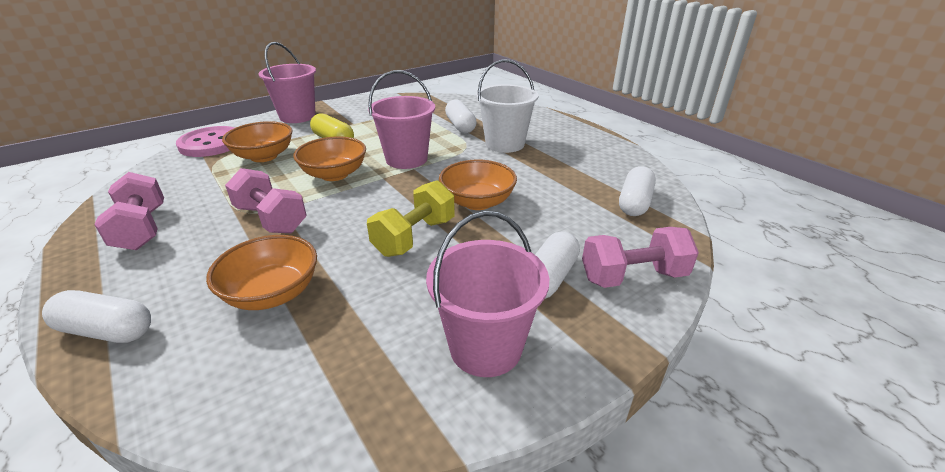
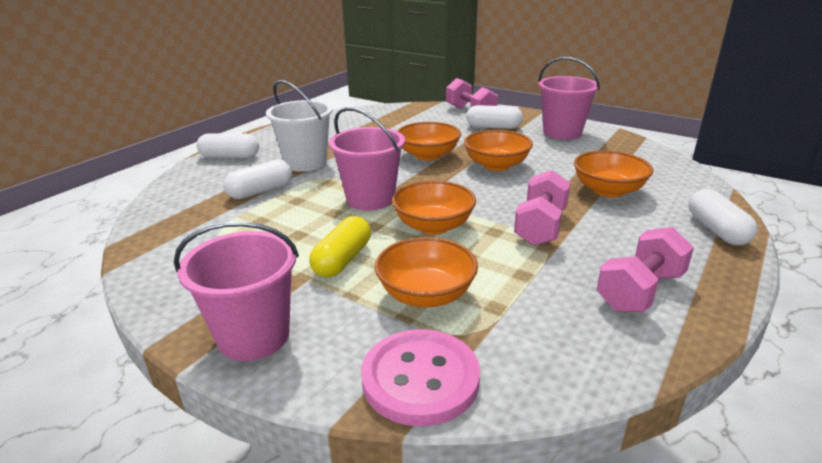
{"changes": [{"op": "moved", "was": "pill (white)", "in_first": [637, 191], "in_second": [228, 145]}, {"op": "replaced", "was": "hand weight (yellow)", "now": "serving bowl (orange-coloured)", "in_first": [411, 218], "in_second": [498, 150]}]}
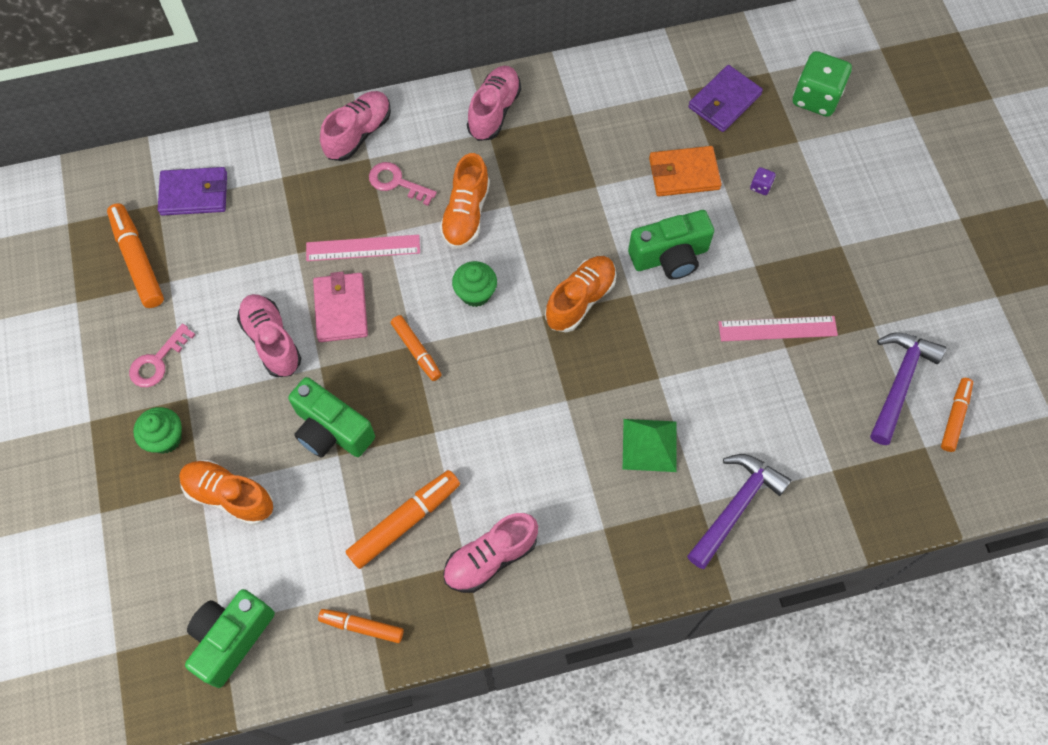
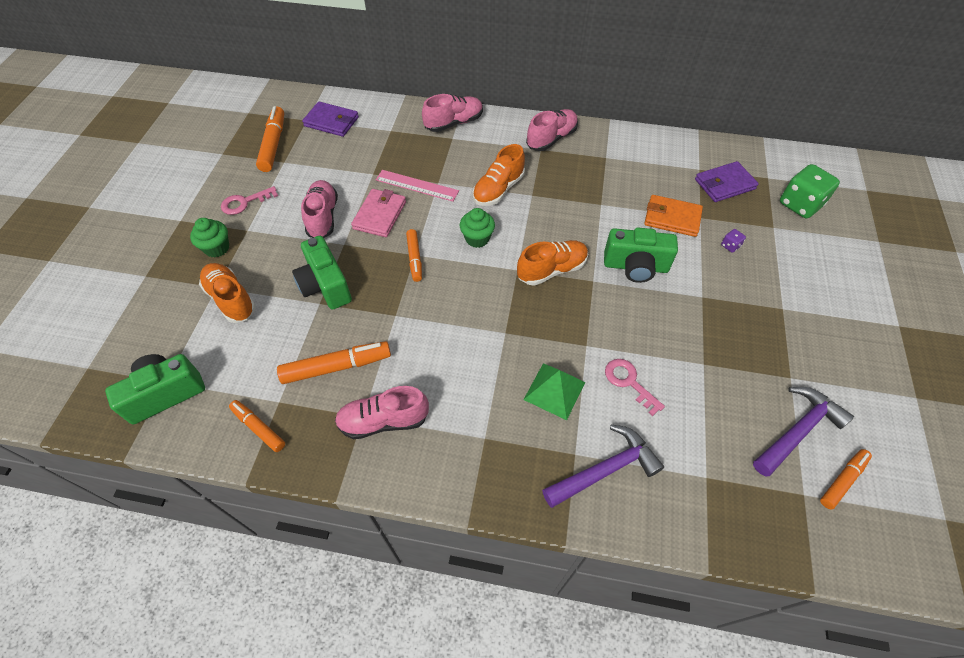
{"changes": [{"op": "moved", "was": "key (rose-pink)", "in_first": [403, 184], "in_second": [635, 387]}, {"op": "removed", "was": "straightedge (rose-pink)", "in_first": [778, 328]}]}
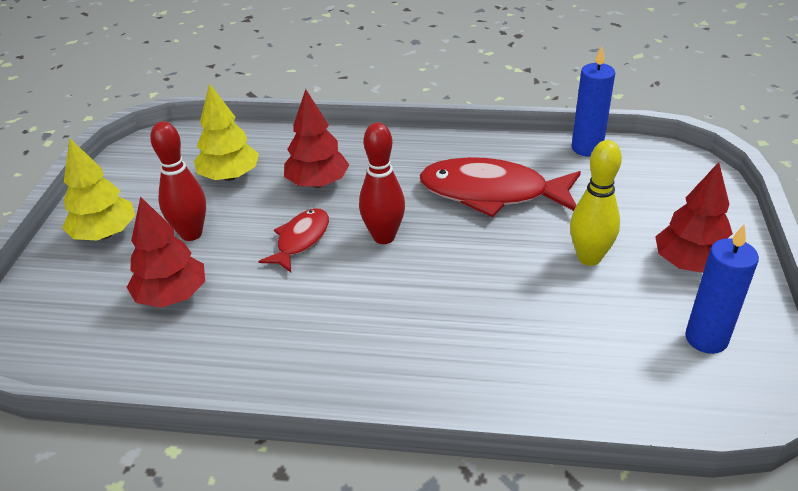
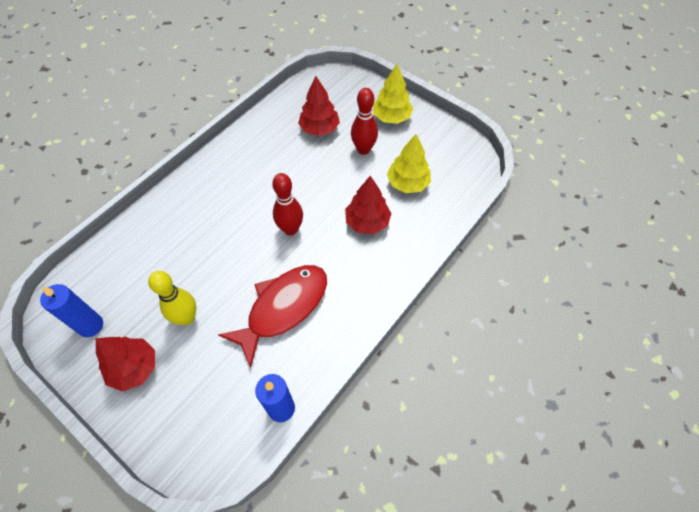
{"changes": [{"op": "removed", "was": "fish (red)", "in_first": [293, 240]}]}
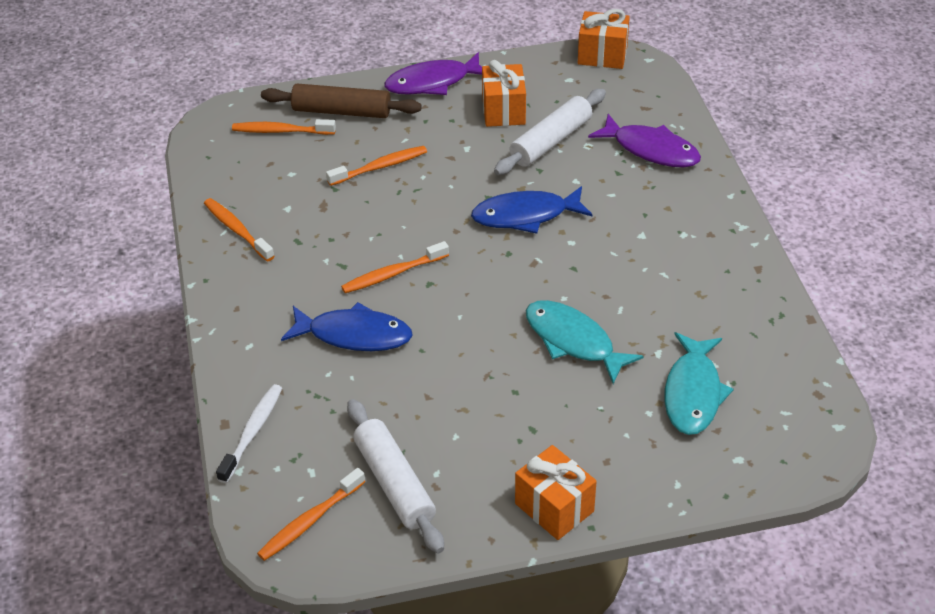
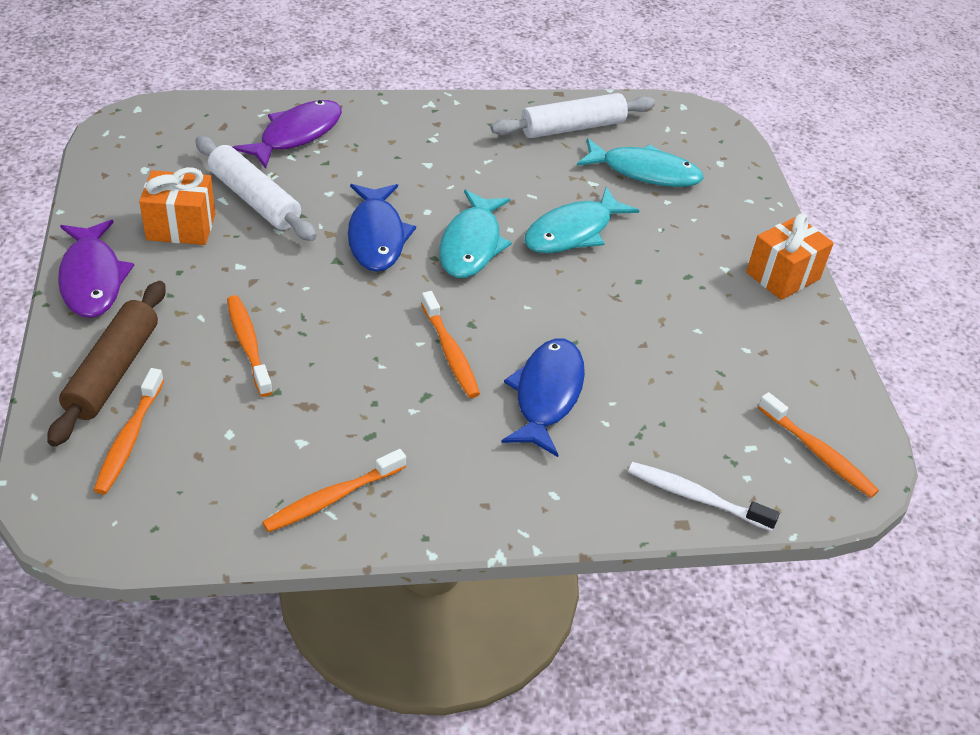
{"changes": [{"op": "added", "now": "fish (turquoise)", "in_second": [475, 233]}, {"op": "moved", "was": "rolling pin (white)", "in_first": [395, 476], "in_second": [573, 115]}, {"op": "removed", "was": "wrapped gift (orange-coloured)", "in_first": [604, 39]}]}
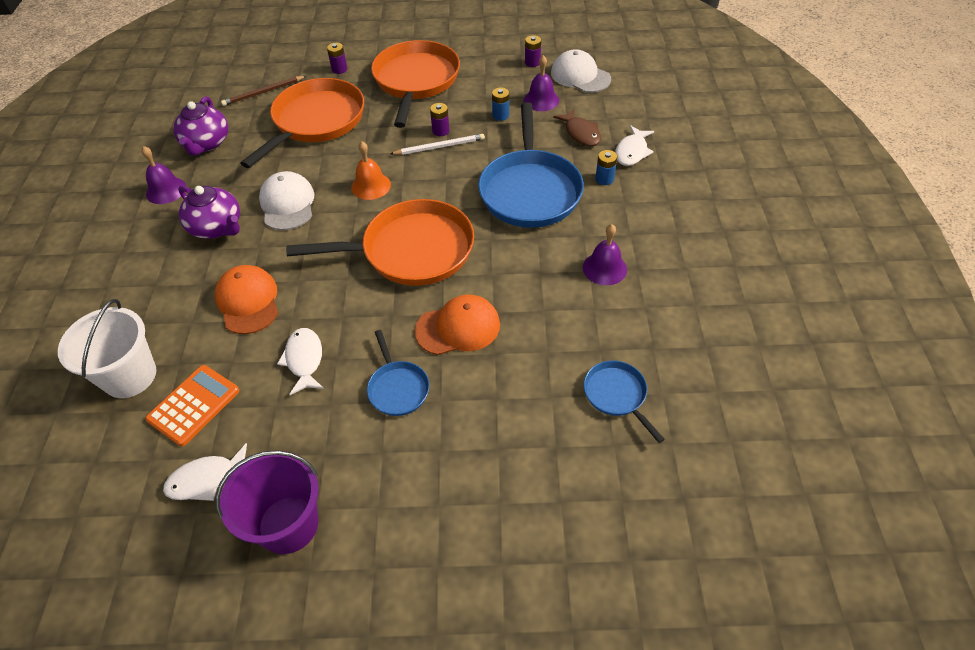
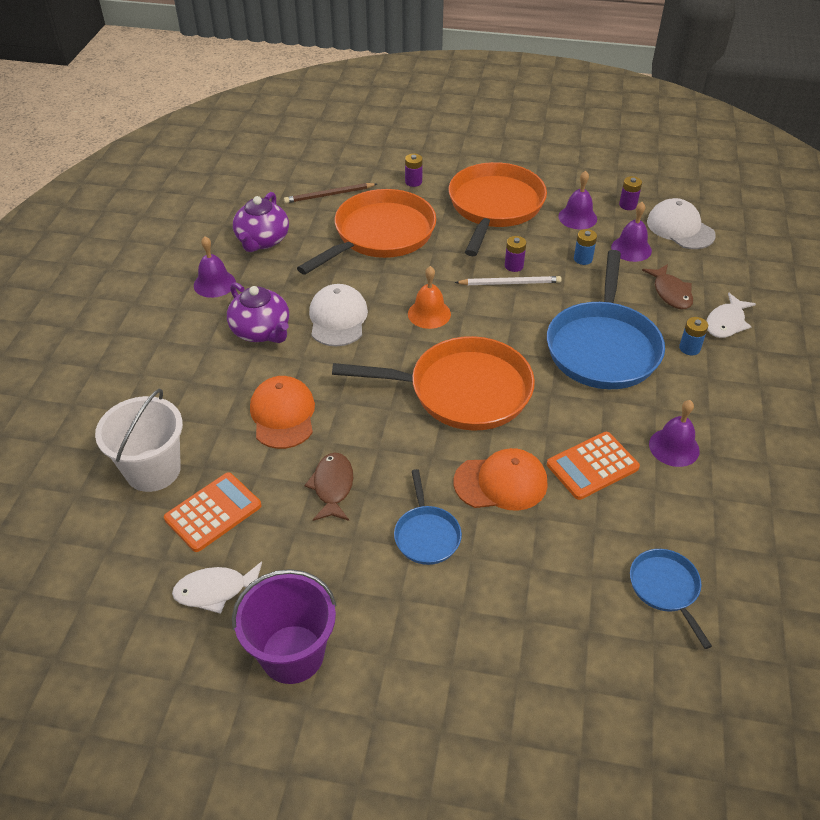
{"changes": [{"op": "recoloured", "was": "fish (white)", "now": "fish (dark brown)", "in_first": [300, 361], "in_second": [328, 487]}, {"op": "added", "now": "pocket calculator (orange-coloured)", "in_second": [593, 466]}, {"op": "added", "now": "school bell (violet)", "in_second": [577, 200]}]}
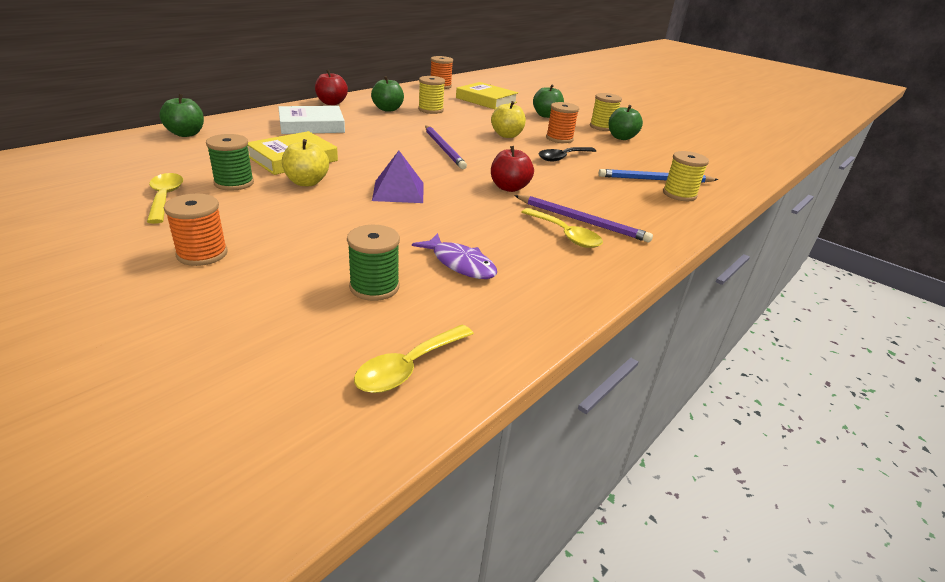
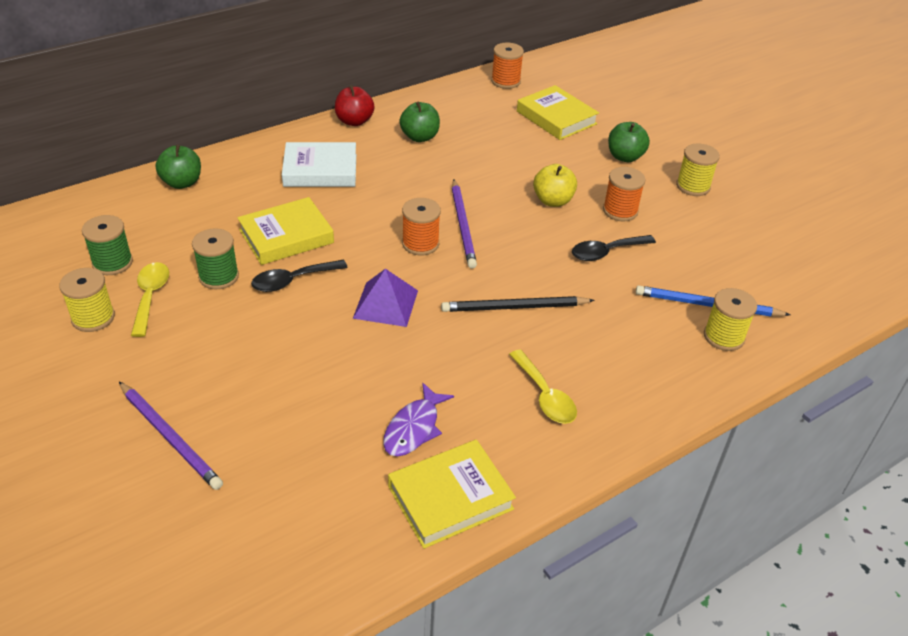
{"changes": [{"op": "moved", "was": "spool (yellow)", "in_first": [431, 95], "in_second": [87, 300]}, {"op": "moved", "was": "spool (emerald)", "in_first": [373, 263], "in_second": [107, 245]}, {"op": "moved", "was": "lead pencil (violet)", "in_first": [583, 218], "in_second": [171, 436]}, {"op": "replaced", "was": "apple (yellow)", "now": "spoon (ebony)", "in_first": [305, 162], "in_second": [299, 276]}, {"op": "turned", "was": "fish (violet)", "in_first": [454, 256], "in_second": [418, 419], "clockwise": 60}, {"op": "added", "now": "book (yellow)", "in_second": [452, 494]}, {"op": "moved", "was": "spool (orange-coloured)", "in_first": [196, 229], "in_second": [421, 226]}, {"op": "replaced", "was": "apple (red)", "now": "lead pencil (ebony)", "in_first": [512, 169], "in_second": [518, 304]}, {"op": "removed", "was": "spoon (yellow)", "in_first": [414, 359]}, {"op": "removed", "was": "apple (emerald)", "in_first": [626, 122]}]}
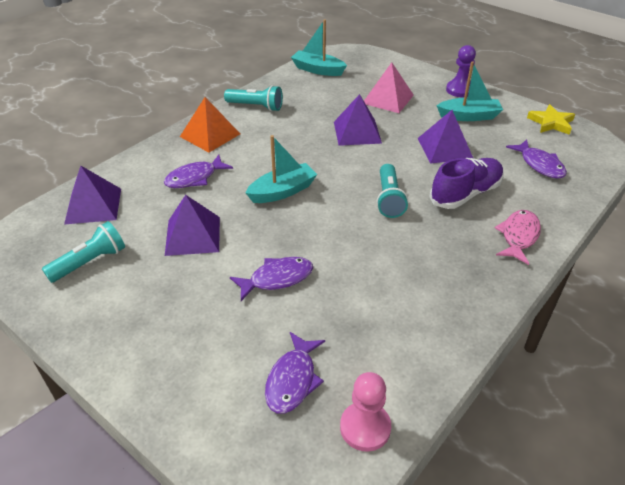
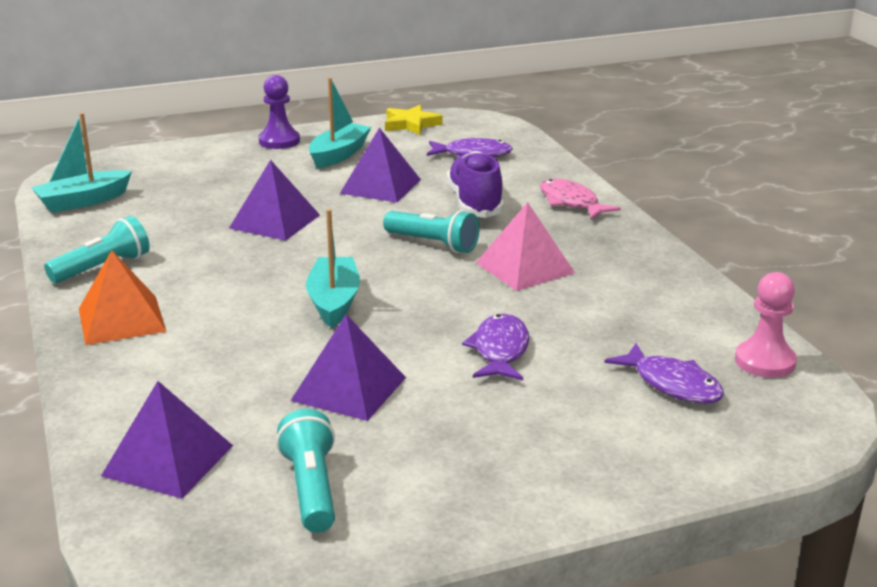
{"changes": [{"op": "moved", "was": "pyramid (rose-pink)", "in_first": [389, 87], "in_second": [525, 246]}, {"op": "removed", "was": "fish (violet)", "in_first": [198, 171]}]}
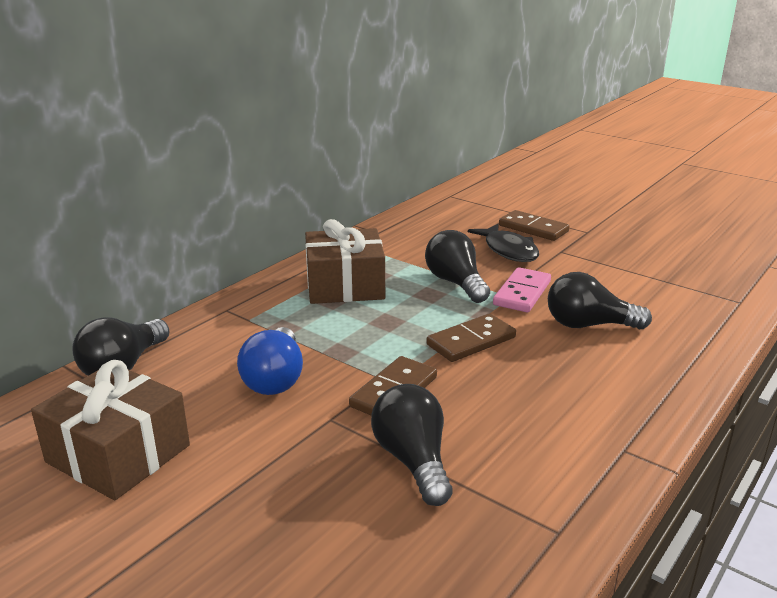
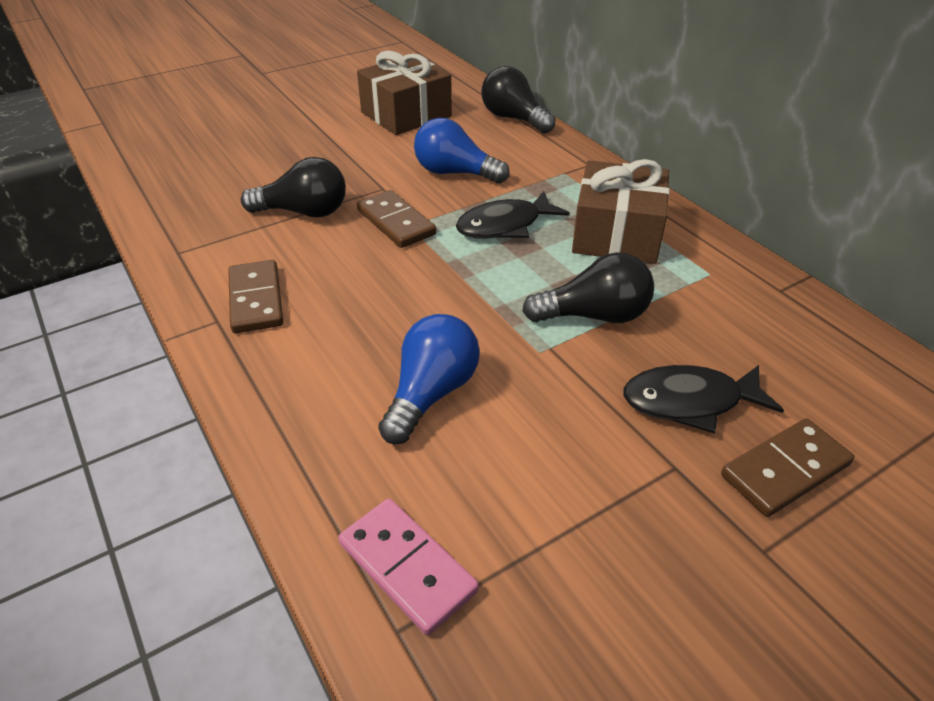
{"changes": [{"op": "moved", "was": "domino (dark brown)", "in_first": [471, 337], "in_second": [255, 296]}, {"op": "moved", "was": "domino (rose-pink)", "in_first": [522, 289], "in_second": [408, 567]}, {"op": "recoloured", "was": "light bulb (ebony)", "now": "light bulb (royal blue)", "in_first": [600, 300], "in_second": [429, 379]}, {"op": "added", "now": "fish (ebony)", "in_second": [513, 215]}]}
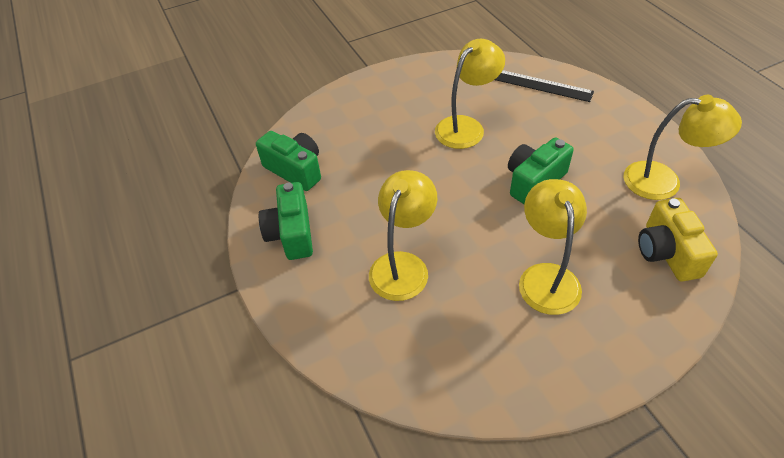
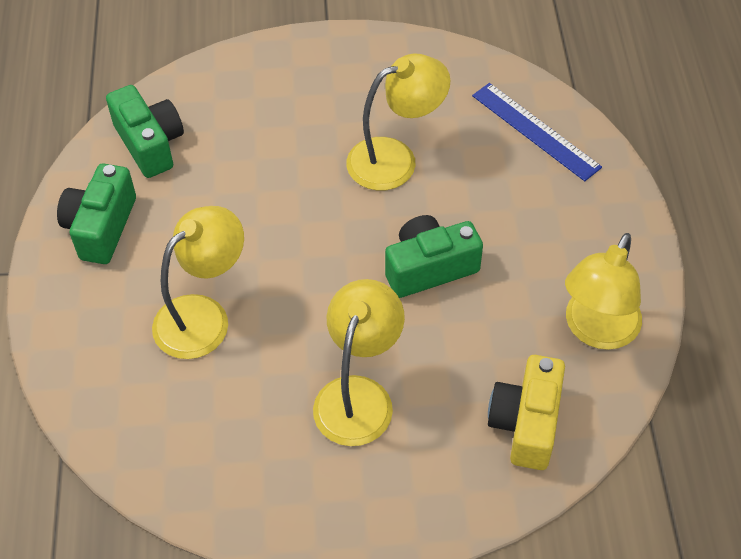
{"changes": [{"op": "recoloured", "was": "straightedge (ebony)", "now": "straightedge (royal blue)", "in_first": [544, 86], "in_second": [537, 132]}, {"op": "turned", "was": "desk lamp (yellow)", "in_first": [683, 147], "in_second": [603, 291], "clockwise": 90}]}
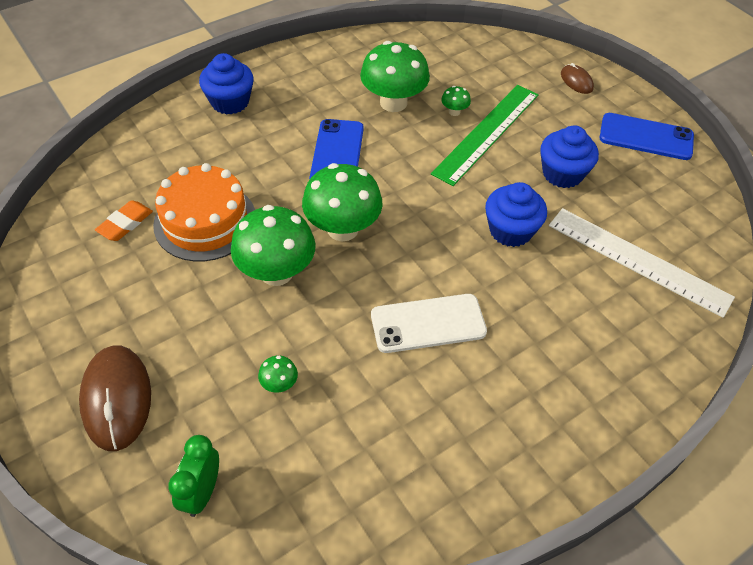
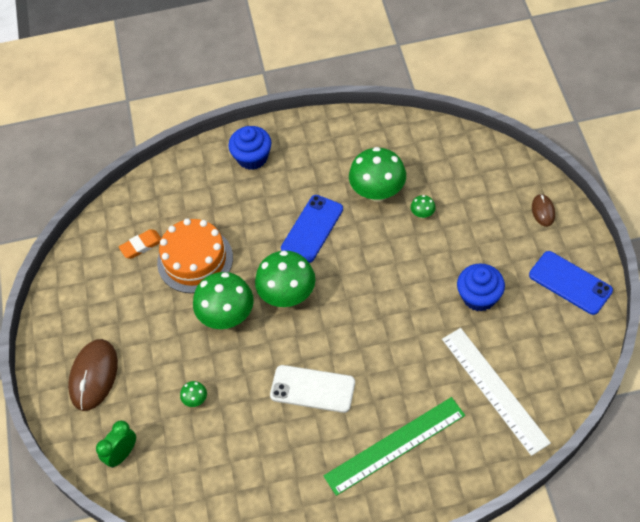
{"changes": [{"op": "moved", "was": "straightedge (emerald)", "in_first": [485, 135], "in_second": [394, 446]}, {"op": "removed", "was": "fairy cake (royal blue)", "in_first": [516, 214]}]}
